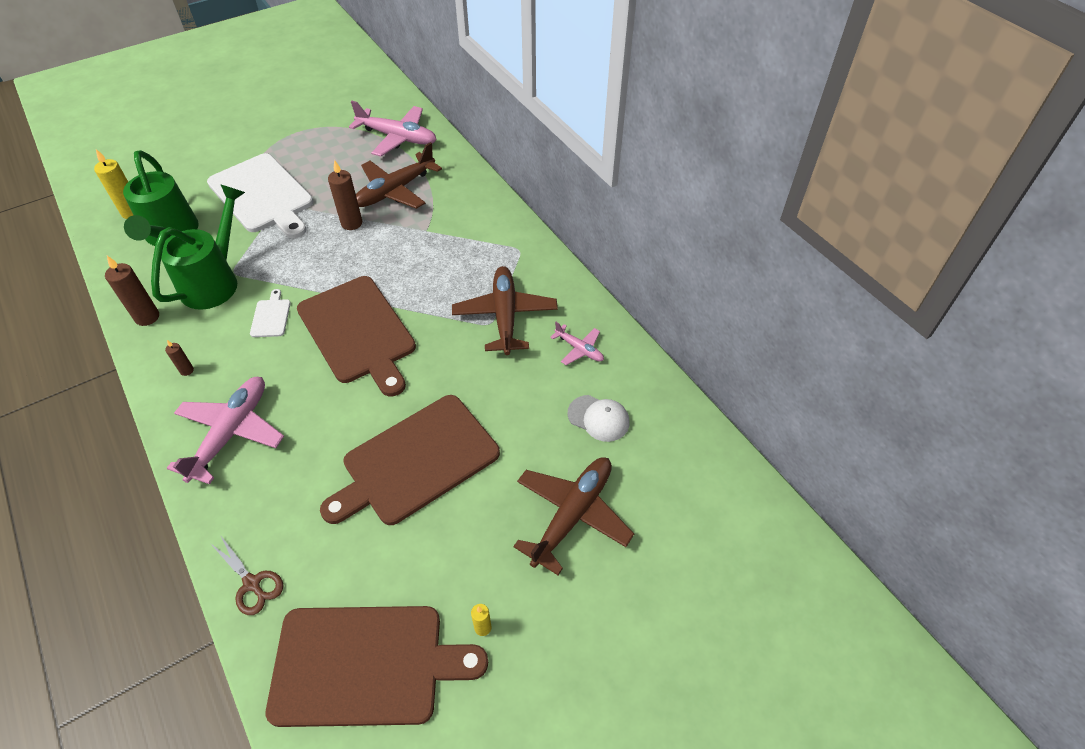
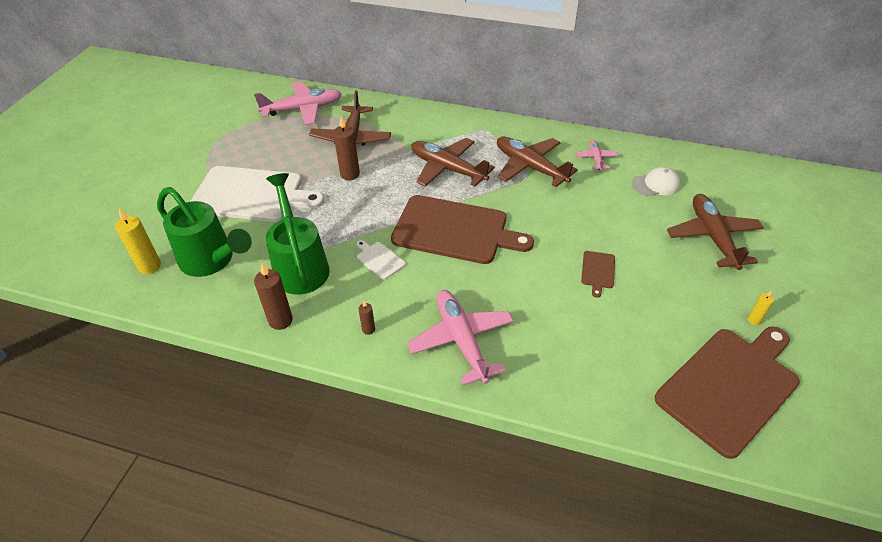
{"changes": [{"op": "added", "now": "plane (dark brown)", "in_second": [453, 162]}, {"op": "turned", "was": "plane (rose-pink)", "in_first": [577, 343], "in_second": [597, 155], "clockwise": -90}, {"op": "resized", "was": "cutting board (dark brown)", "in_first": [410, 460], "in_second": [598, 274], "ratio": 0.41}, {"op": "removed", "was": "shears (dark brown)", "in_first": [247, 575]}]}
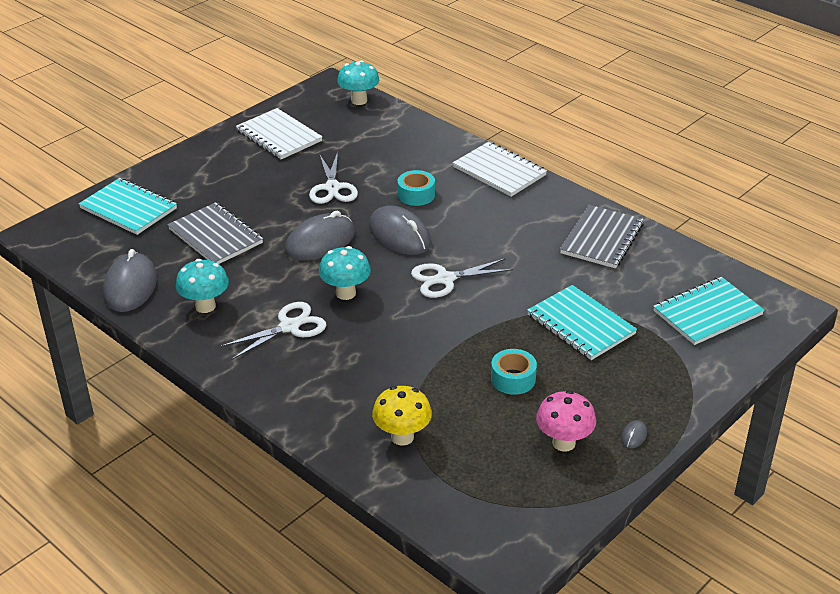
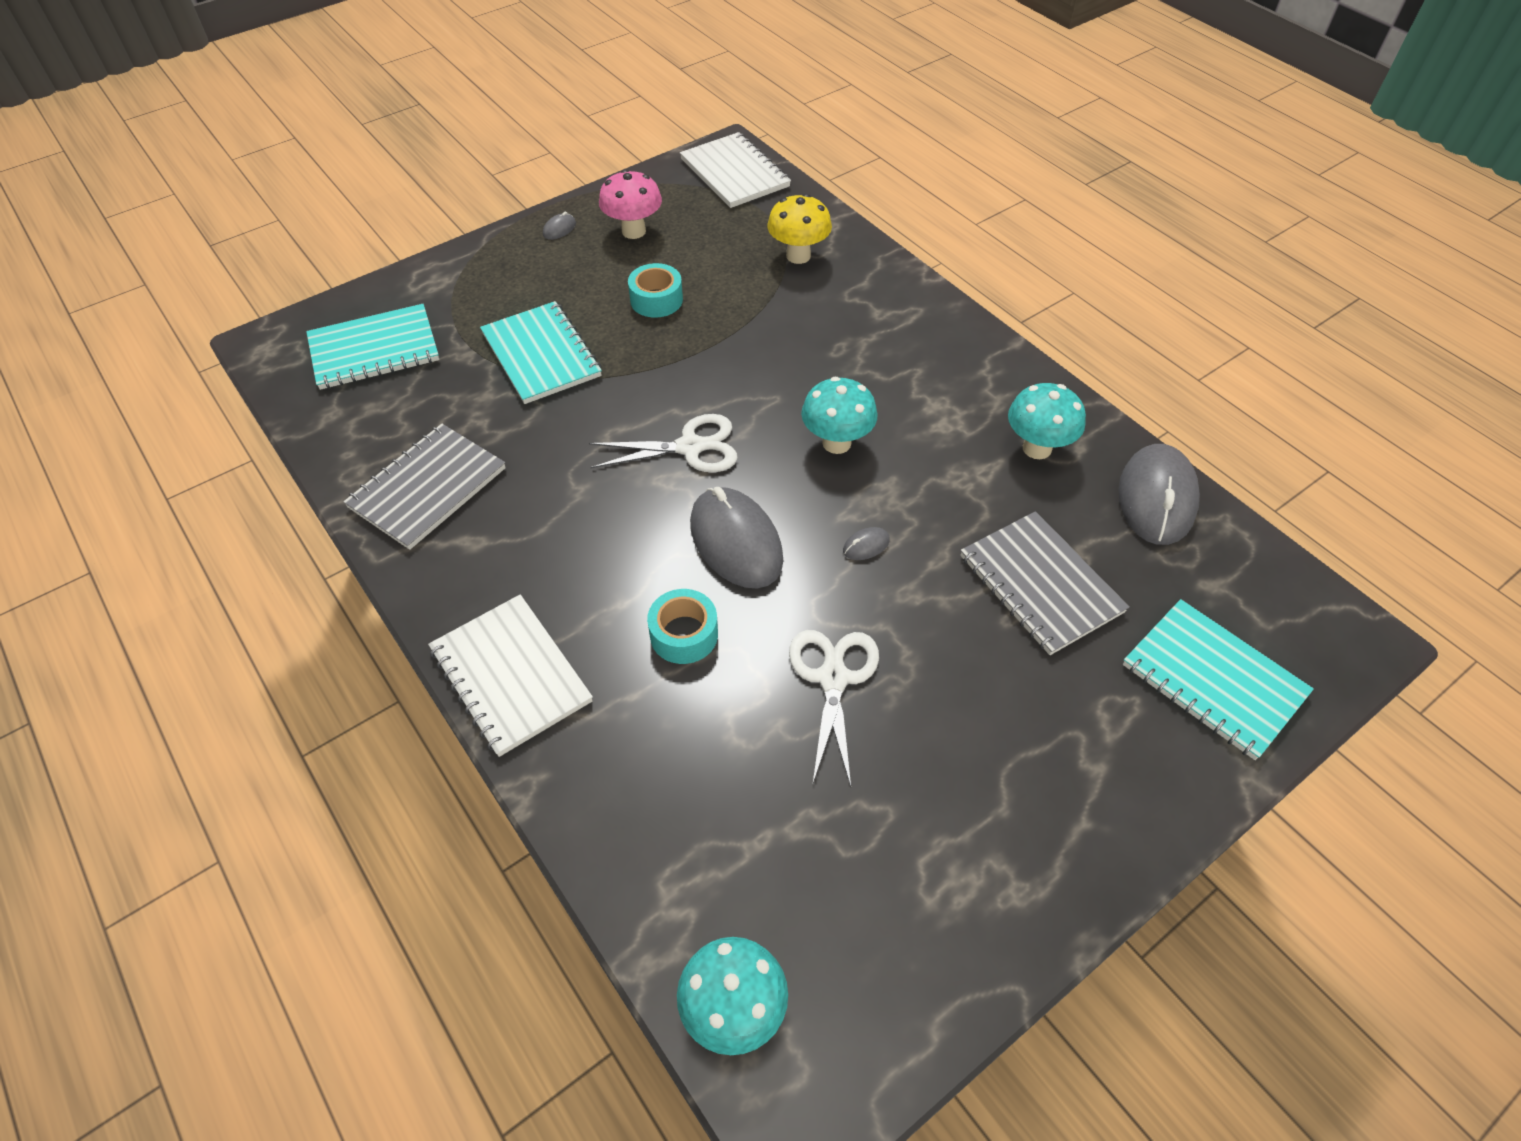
{"changes": [{"op": "moved", "was": "notebook (white)", "in_first": [279, 133], "in_second": [735, 170]}, {"op": "resized", "was": "mouse (grey)", "in_first": [320, 236], "in_second": [866, 543], "ratio": 0.4}, {"op": "removed", "was": "shears (white)", "in_first": [274, 331]}]}
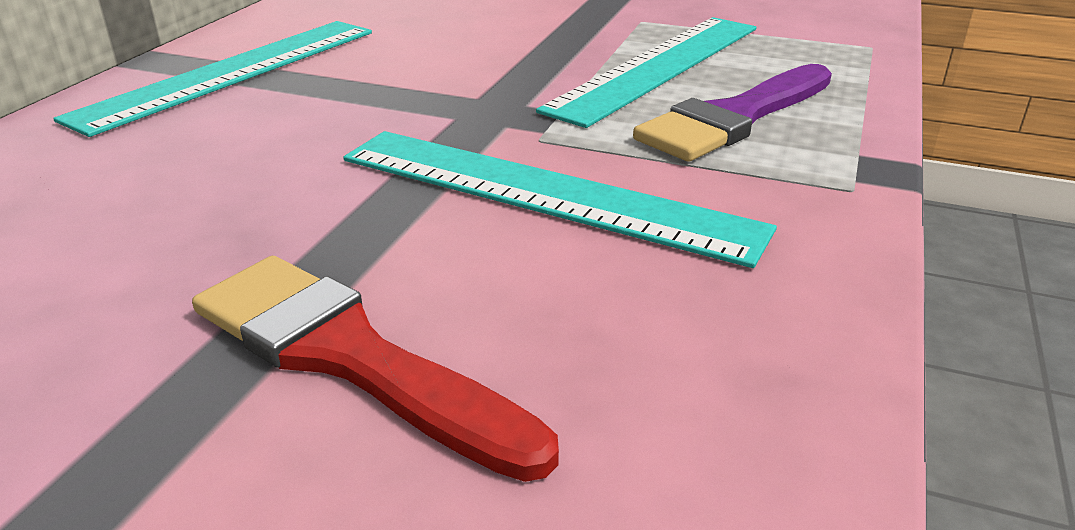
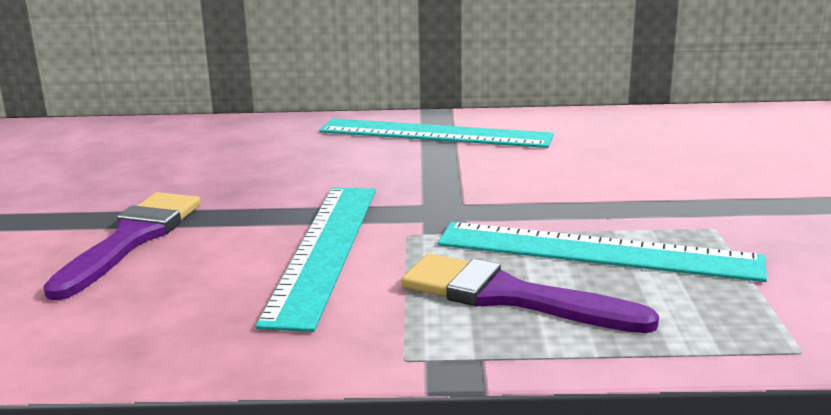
{"changes": [{"op": "recoloured", "was": "paintbrush (red)", "now": "paintbrush (violet)", "in_first": [375, 369], "in_second": [122, 246]}]}
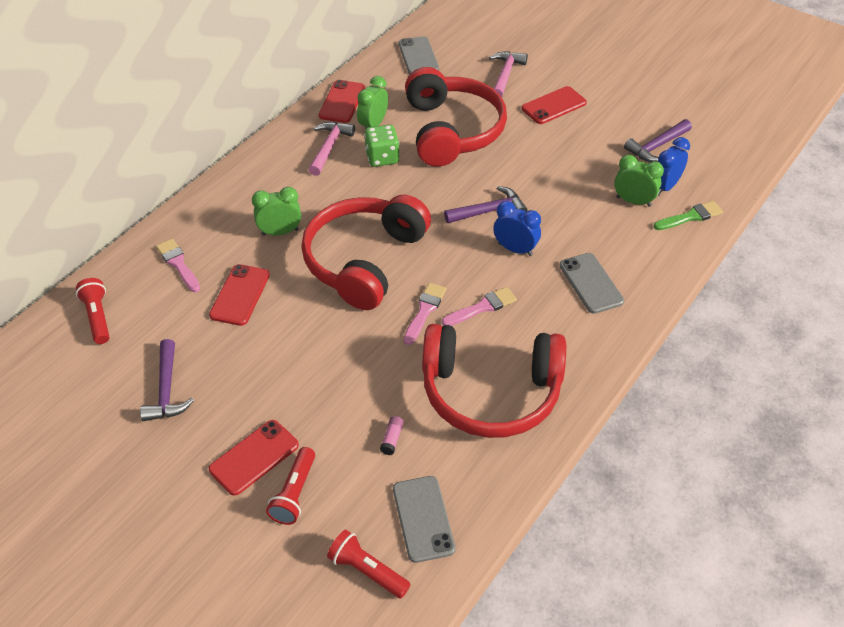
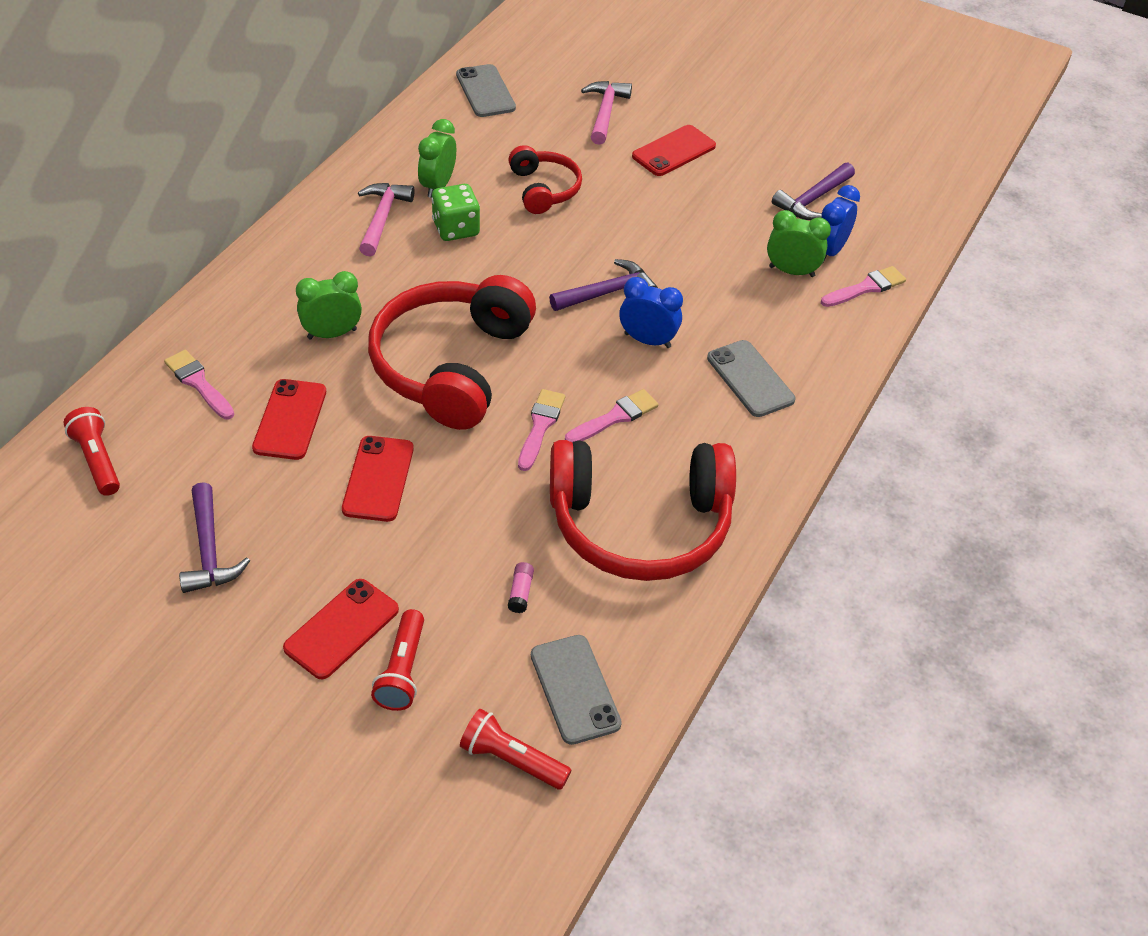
{"changes": [{"op": "moved", "was": "phone (red)", "in_first": [342, 101], "in_second": [378, 479]}, {"op": "resized", "was": "headset (red)", "in_first": [456, 117], "in_second": [545, 179], "ratio": 0.52}, {"op": "recoloured", "was": "paintbrush (emerald)", "now": "paintbrush (rose-pink)", "in_first": [688, 215], "in_second": [863, 286]}]}
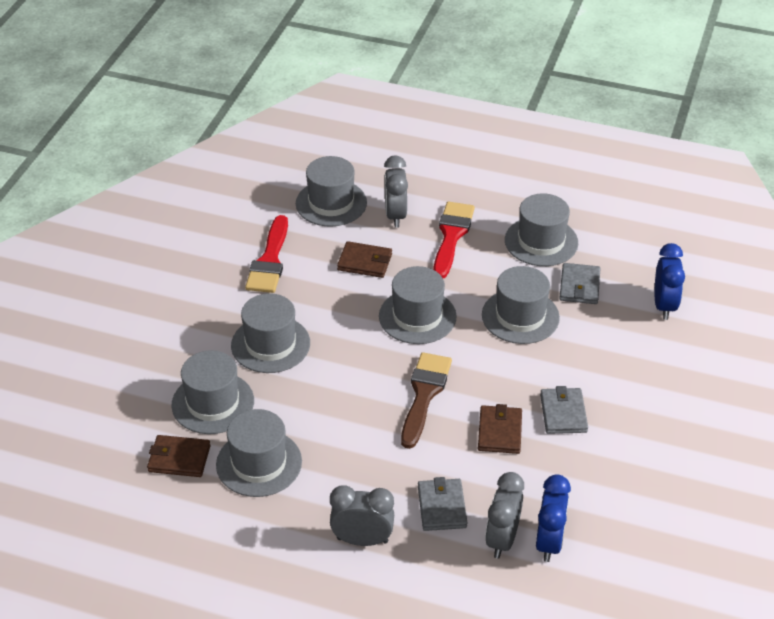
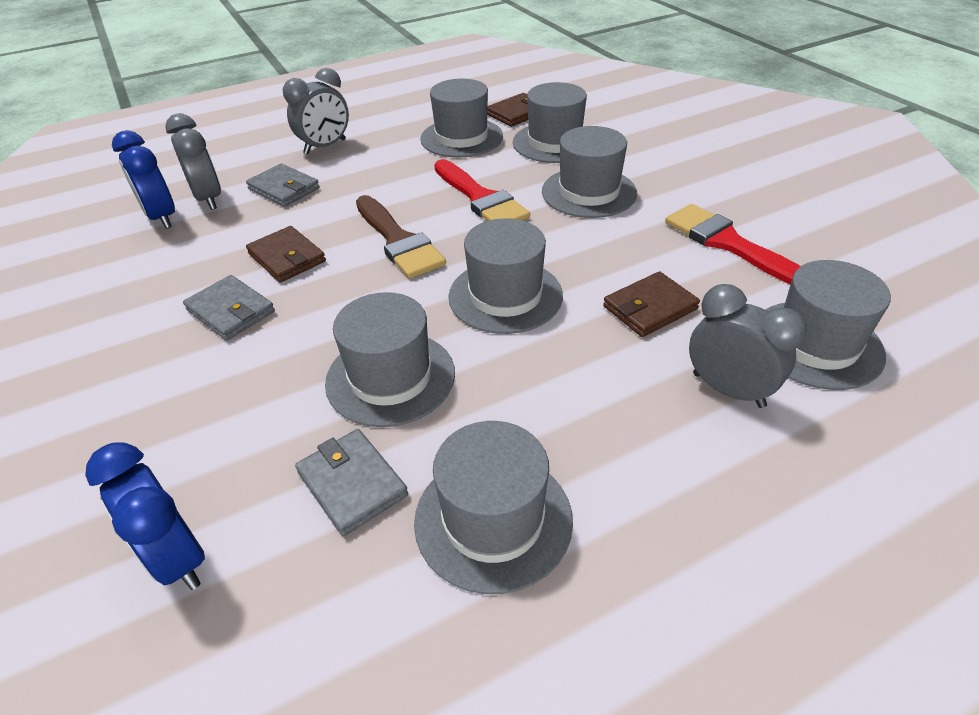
{"changes": [{"op": "moved", "was": "paintbrush (red)", "in_first": [454, 240], "in_second": [482, 190]}]}
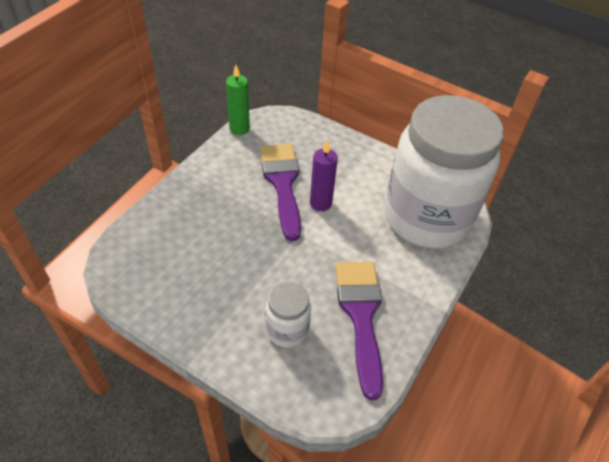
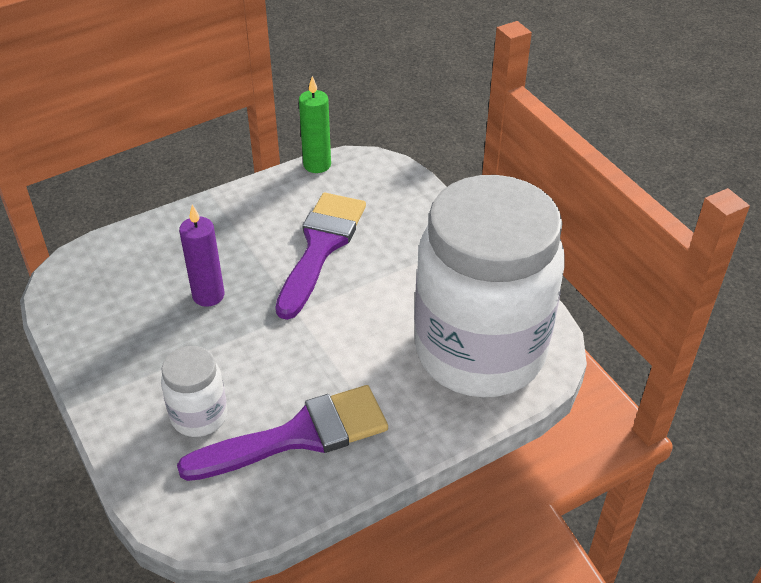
{"changes": [{"op": "turned", "was": "paintbrush (violet)", "in_first": [359, 331], "in_second": [282, 433], "clockwise": 45}, {"op": "moved", "was": "pillar candle (violet)", "in_first": [324, 175], "in_second": [201, 256]}]}
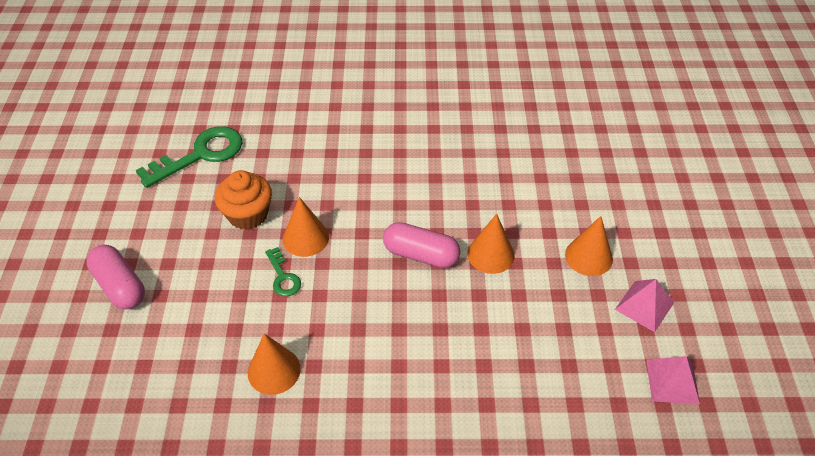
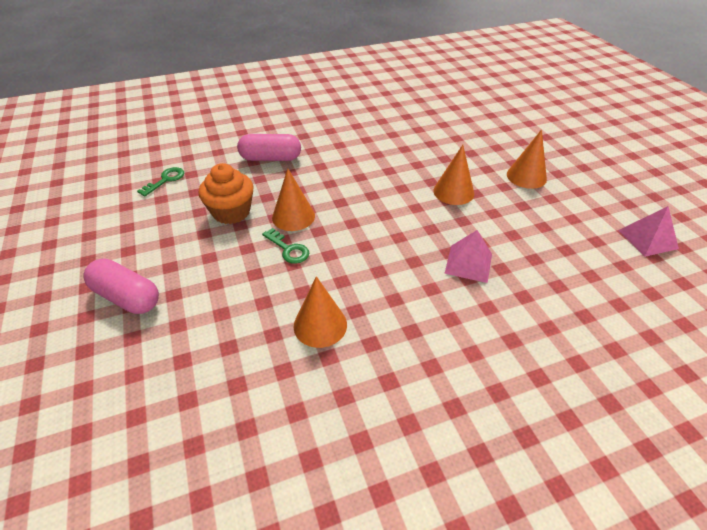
{"changes": [{"op": "resized", "was": "key (emerald)", "in_first": [189, 157], "in_second": [160, 181], "ratio": 0.51}, {"op": "moved", "was": "pill (rose-pink)", "in_first": [421, 245], "in_second": [269, 147]}, {"op": "moved", "was": "pyramid (rose-pink)", "in_first": [644, 305], "in_second": [468, 256]}]}
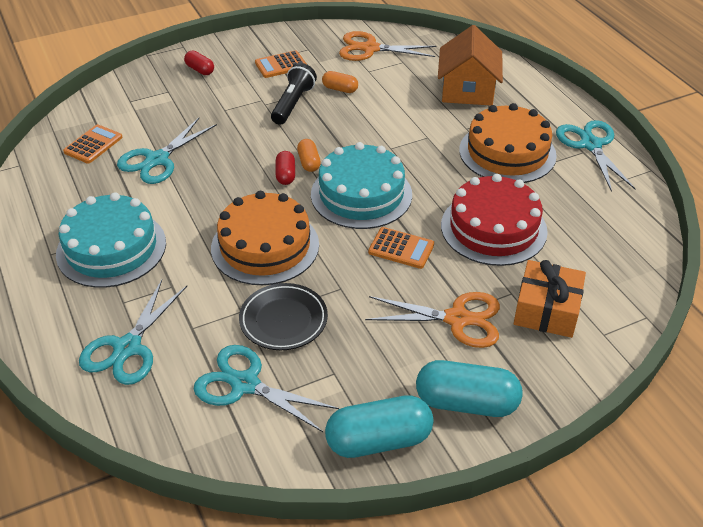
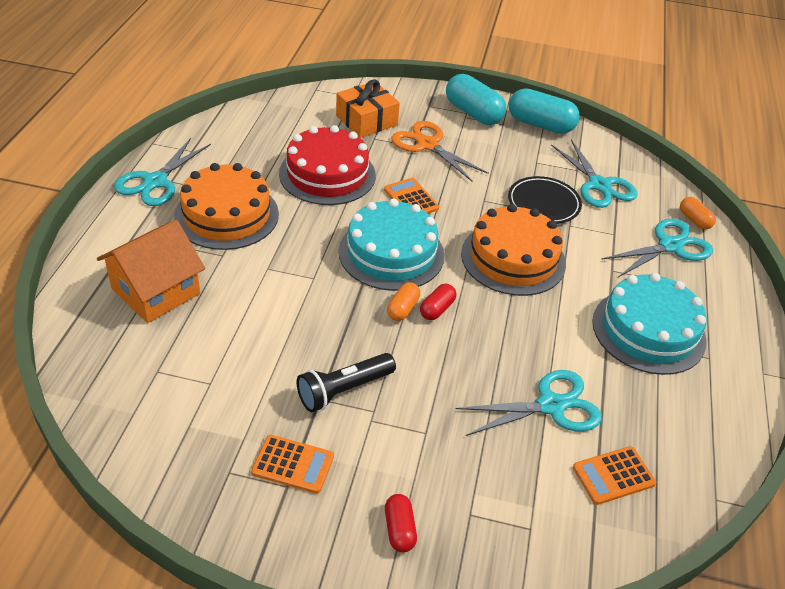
{"changes": [{"op": "moved", "was": "pill (orange-coloured)", "in_first": [340, 82], "in_second": [698, 213]}, {"op": "removed", "was": "shears (orange-coloured)", "in_first": [387, 46]}]}
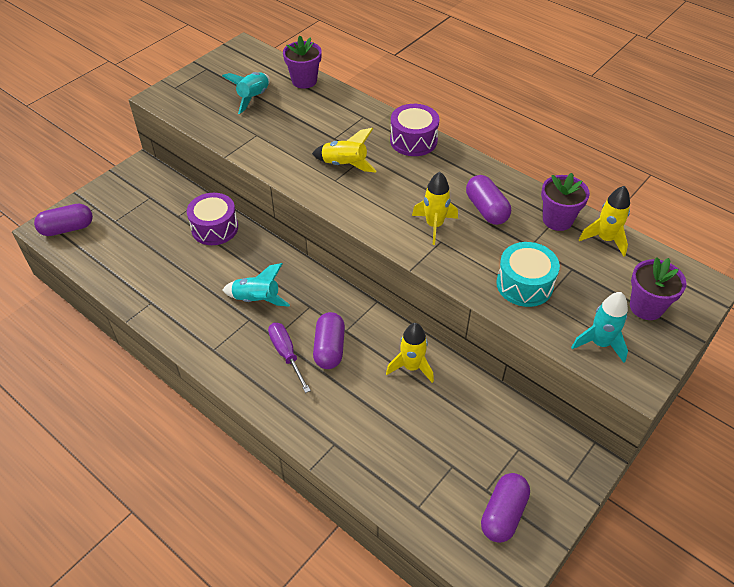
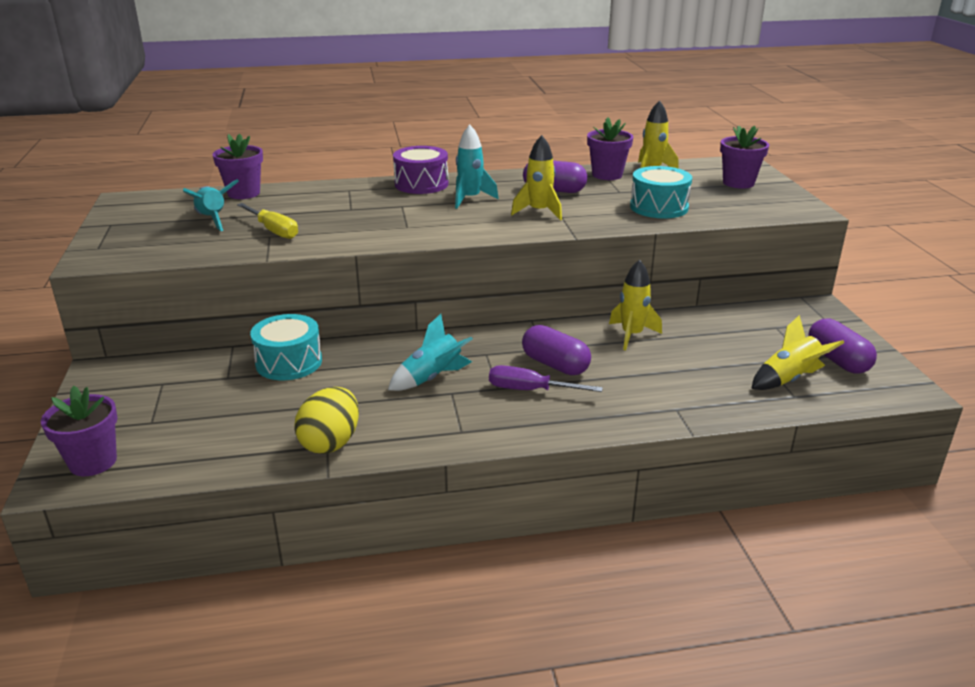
{"changes": [{"op": "replaced", "was": "pill (violet)", "now": "flower pot (violet)", "in_first": [63, 220], "in_second": [79, 431]}, {"op": "added", "now": "screwdriver (yellow)", "in_second": [267, 221]}, {"op": "recoloured", "was": "toy drum (violet)", "now": "toy drum (turquoise)", "in_first": [212, 219], "in_second": [286, 347]}, {"op": "added", "now": "toy egg (yellow)", "in_second": [326, 420]}, {"op": "moved", "was": "rocket (turquoise)", "in_first": [599, 327], "in_second": [477, 167]}, {"op": "moved", "was": "rocket (yellow)", "in_first": [344, 150], "in_second": [798, 352]}]}
